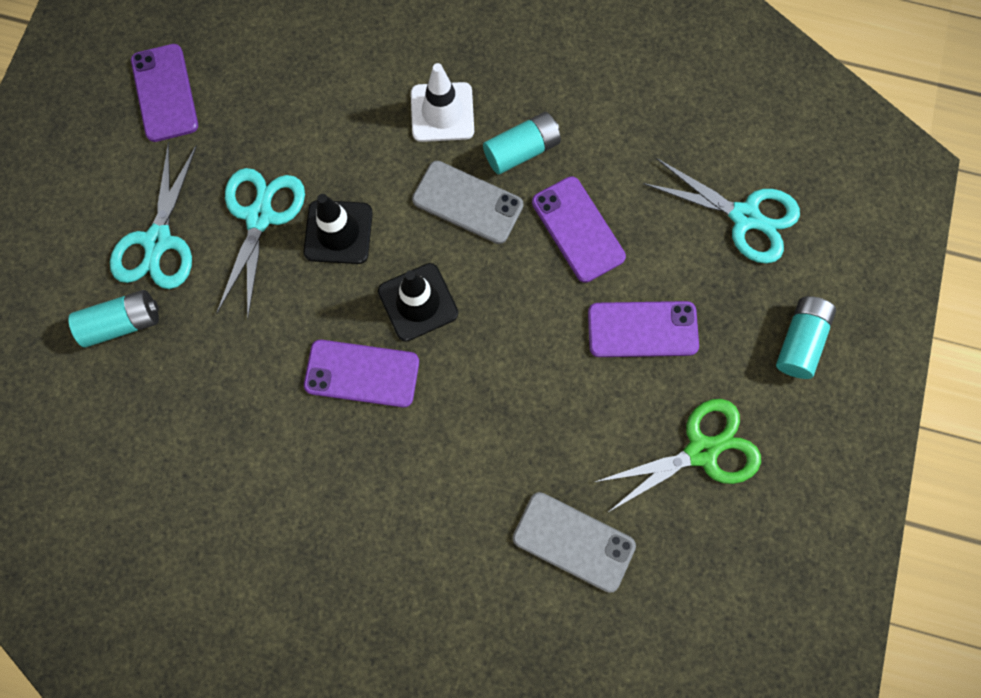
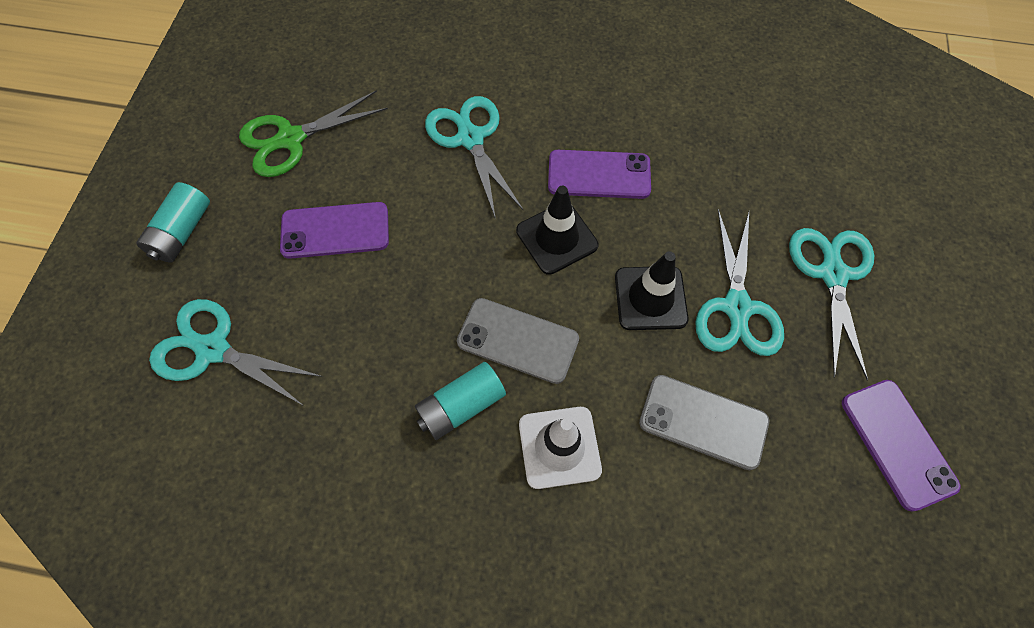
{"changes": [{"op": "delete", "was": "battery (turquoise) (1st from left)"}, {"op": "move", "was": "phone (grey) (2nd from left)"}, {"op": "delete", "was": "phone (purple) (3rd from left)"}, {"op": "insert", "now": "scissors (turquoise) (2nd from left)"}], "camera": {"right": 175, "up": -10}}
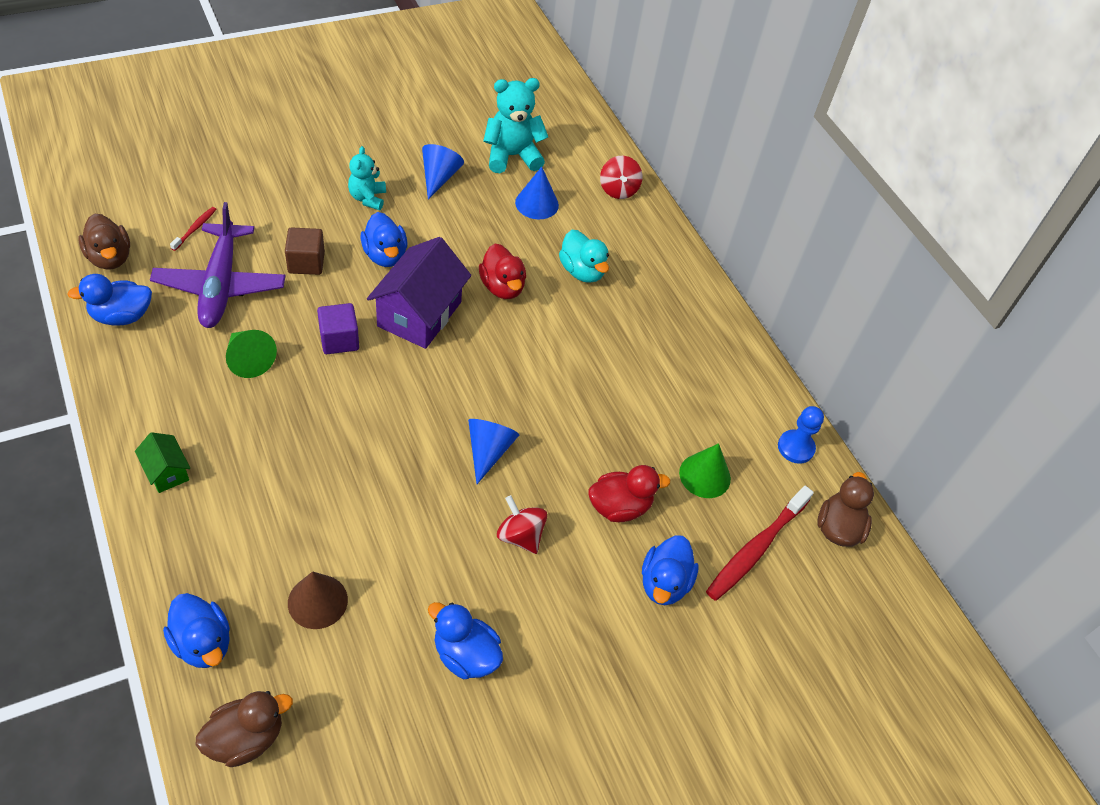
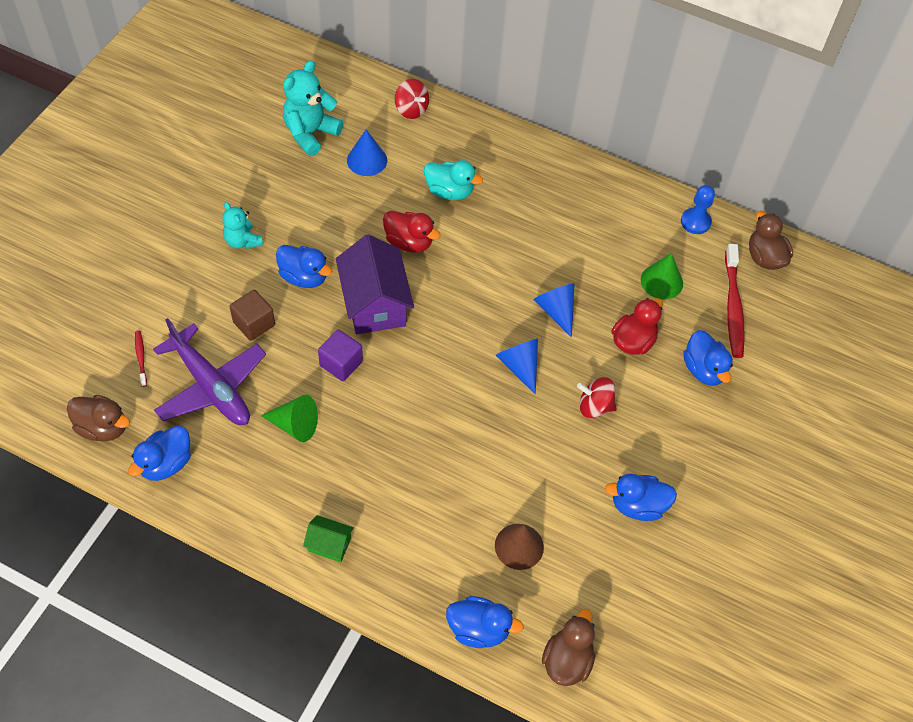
{"changes": [{"op": "move", "was": "cone (blue) (1st from left in the first image)", "now": "cone (blue) (3rd from left)"}], "camera": {"right": -35, "up": 5}}
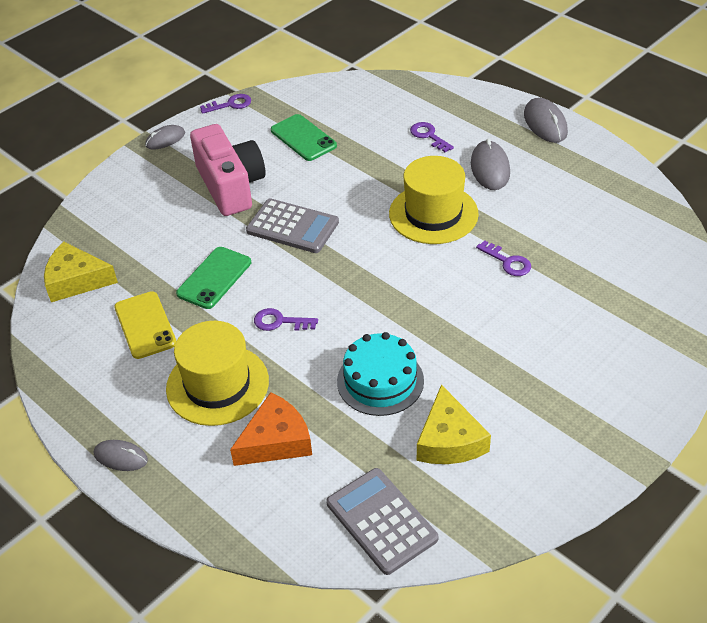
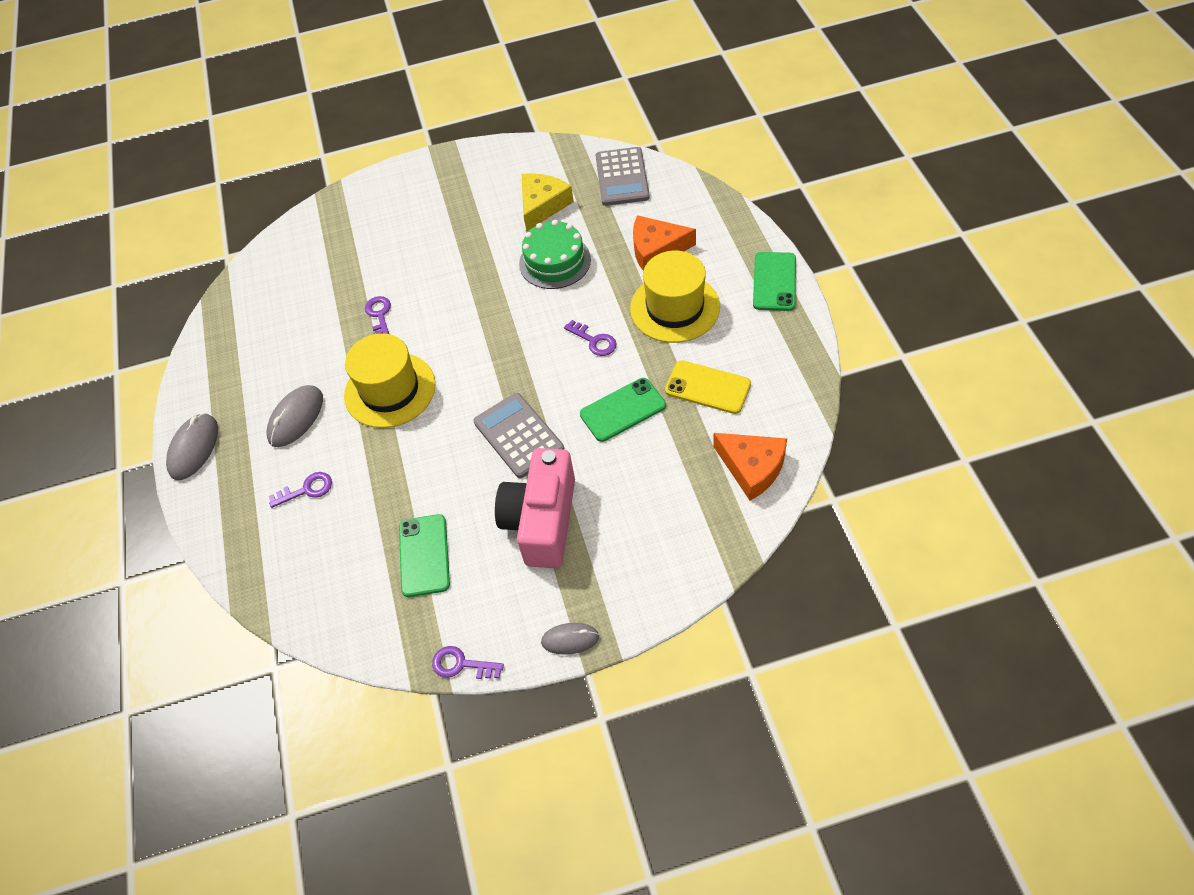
{"changes": [{"op": "recolor", "was": "cheese (yellow) (1st from left)", "now": "cheese (orange) (2nd from left)"}, {"op": "replace", "was": "mouse (grey) (1st from left)", "now": "phone (green) (3rd from left)"}, {"op": "rotate", "was": "phone (yellow)", "clockwise": -75}, {"op": "recolor", "was": "cake (turquoise)", "now": "cake (green)"}, {"op": "rotate", "was": "key (purple) (3rd from left in the first image)", "clockwise": -105}], "camera": {"right": -145, "up": 10}}
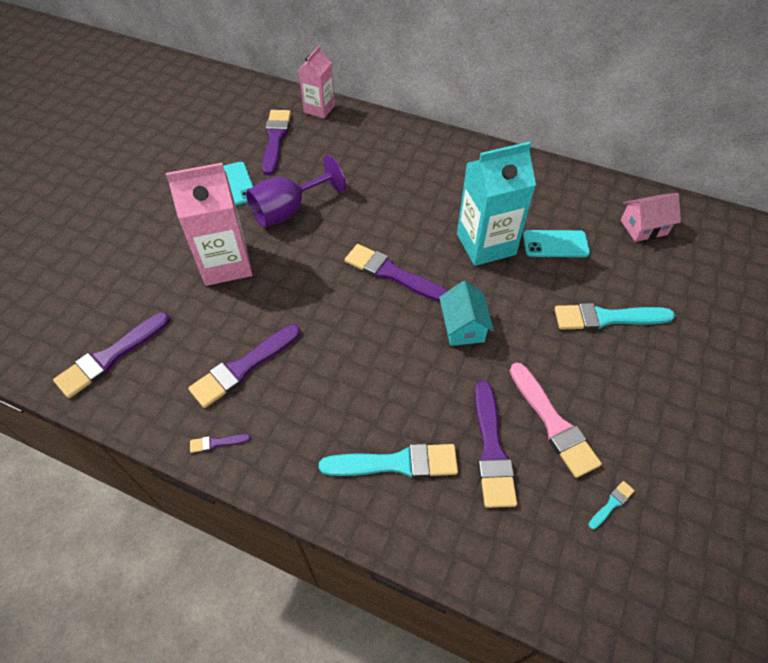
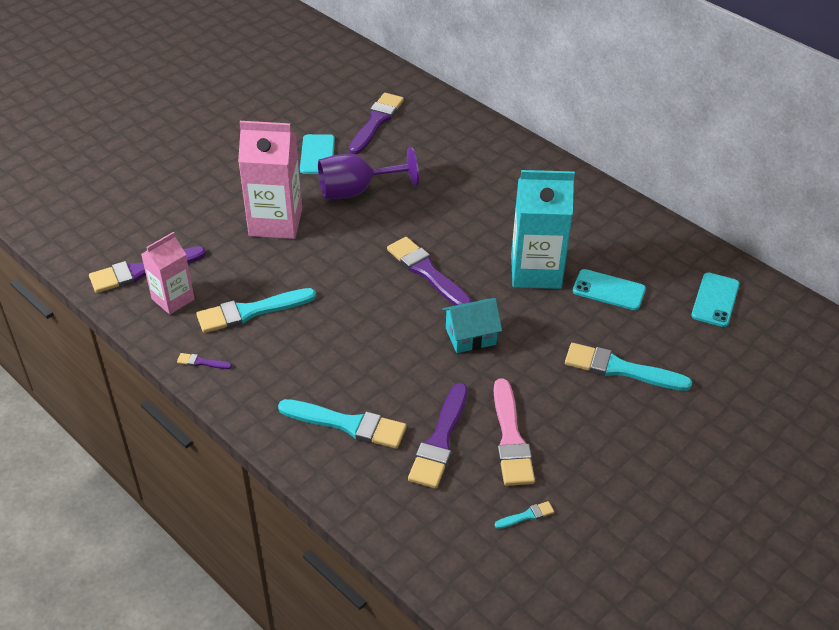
{"changes": [{"op": "recolor", "was": "brush (purple) (3rd from left)", "now": "brush (turquoise) (1st from left)"}, {"op": "move", "was": "carton (pink) (2nd from left in the first image)", "now": "carton (pink) (1st from left)"}, {"op": "rotate", "was": "house (turquoise)", "clockwise": 60}, {"op": "replace", "was": "house (pink)", "now": "phone (turquoise) (3rd from left)"}], "camera": {"right": 20, "up": -10}}
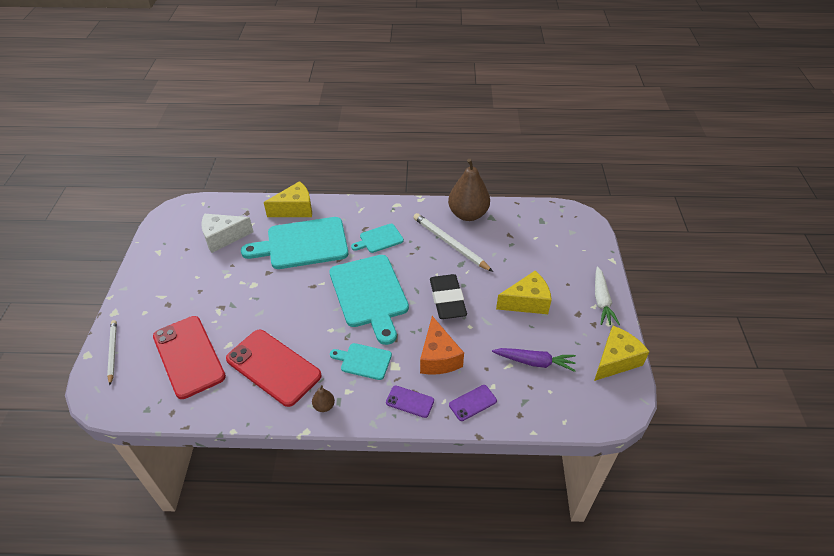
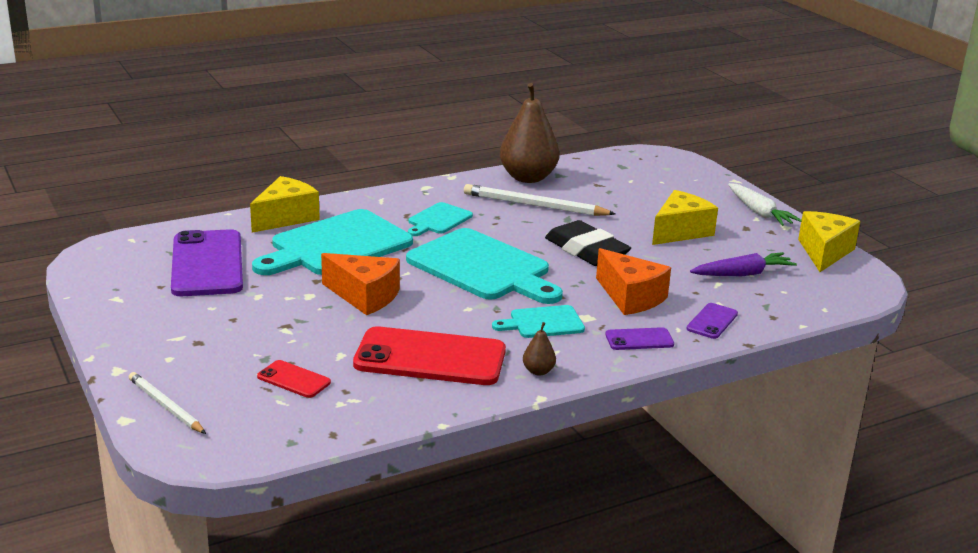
{"changes": [{"op": "resize", "was": "phone (red) (1st from left)", "ratio": 0.46}, {"op": "replace", "was": "cheese (white)", "now": "phone (purple) (1st from left)"}, {"op": "insert", "now": "cheese (orange) (1st from left)"}], "camera": {"right": -30, "up": -20}}
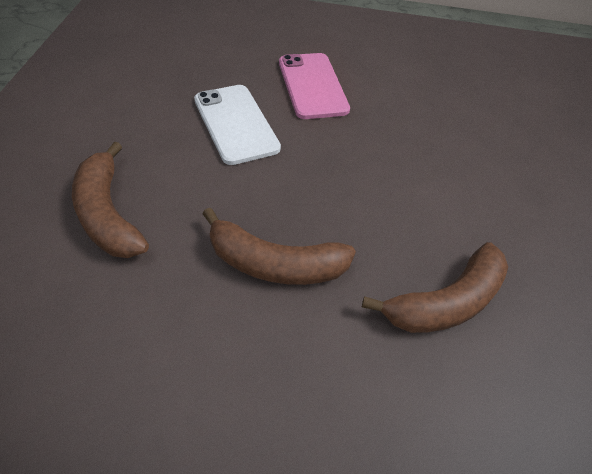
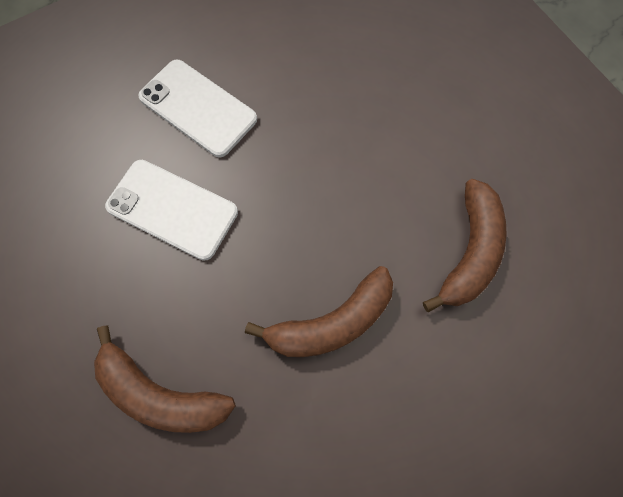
{"changes": [{"op": "recolor", "was": "phone (pink)", "now": "phone (white) (2nd from left)"}], "camera": {"right": -35, "up": 20}}
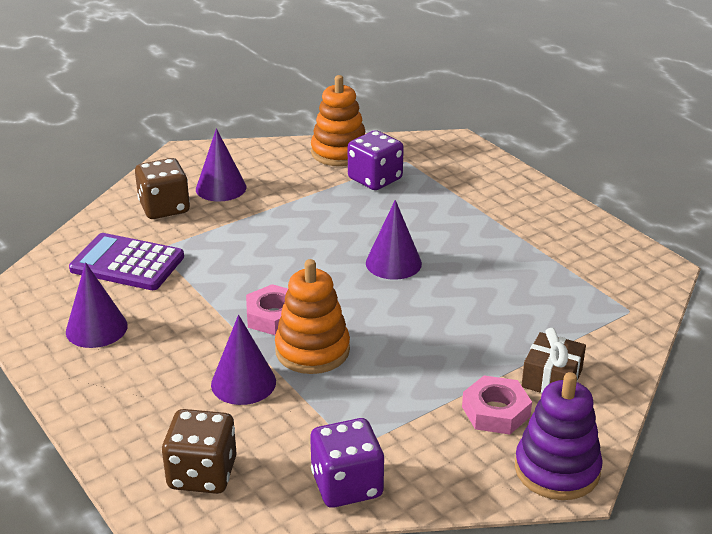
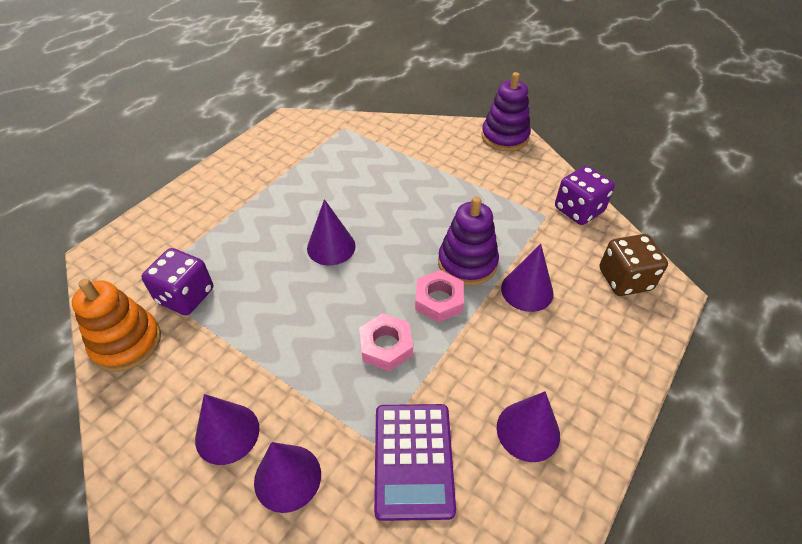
{"changes": [{"op": "replace", "was": "dice (brown) (1st from left)", "now": "cone (purple) (2nd from left)"}, {"op": "recolor", "was": "stacking toy (orange) (1st from left)", "now": "stacking toy (purple) (1st from left)"}, {"op": "move", "was": "nut (pink) (2nd from left in the first image)", "now": "nut (pink) (1st from left)"}, {"op": "delete", "was": "gift (brown)"}], "camera": {"right": -110, "up": 15}}
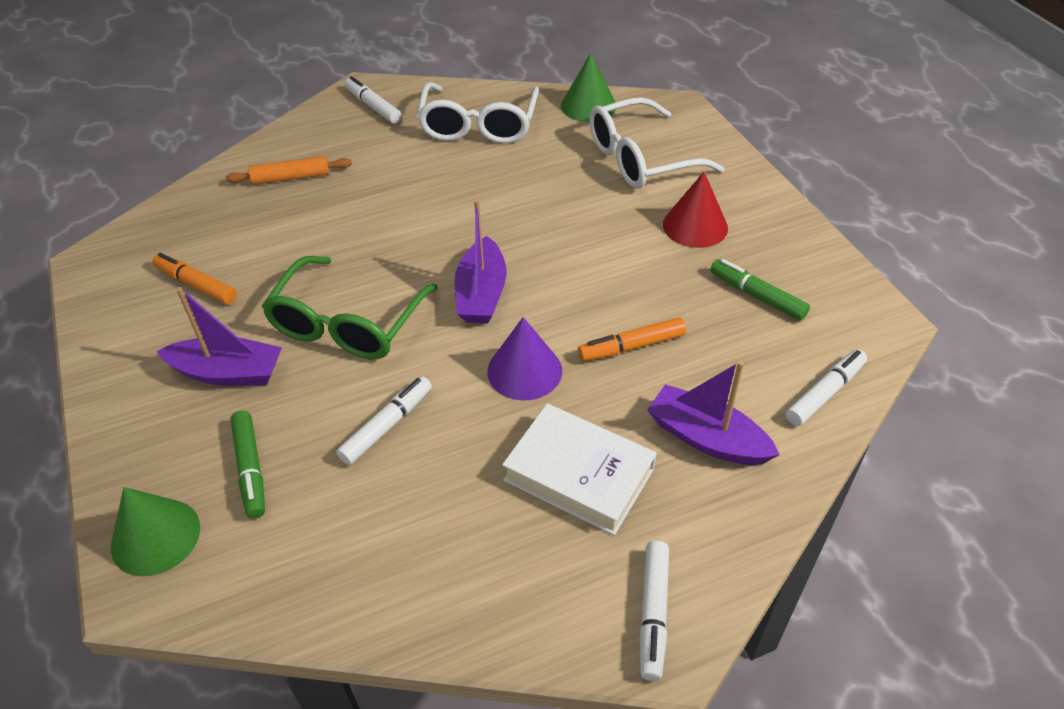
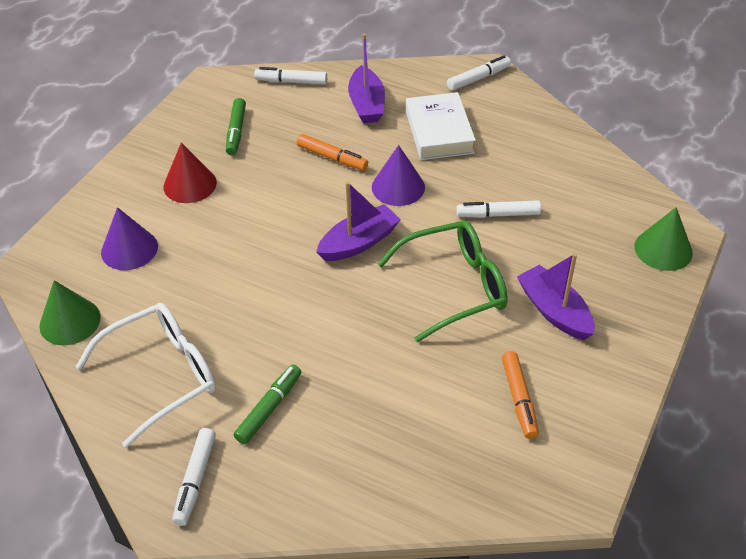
{"changes": [{"op": "delete", "was": "rolling pin (orange)"}, {"op": "move", "was": "marker (green) (1st from left in the first image)", "now": "marker (green) (2nd from left)"}, {"op": "replace", "was": "glasses (white) (2nd from left)", "now": "cone (purple) (1st from left)"}], "camera": {"right": -130, "up": 0}}
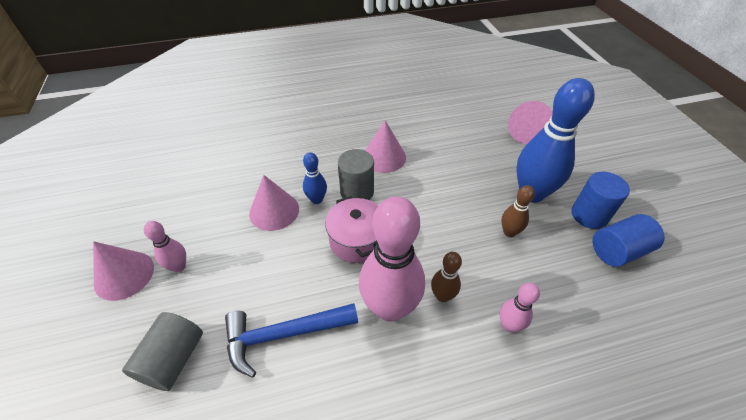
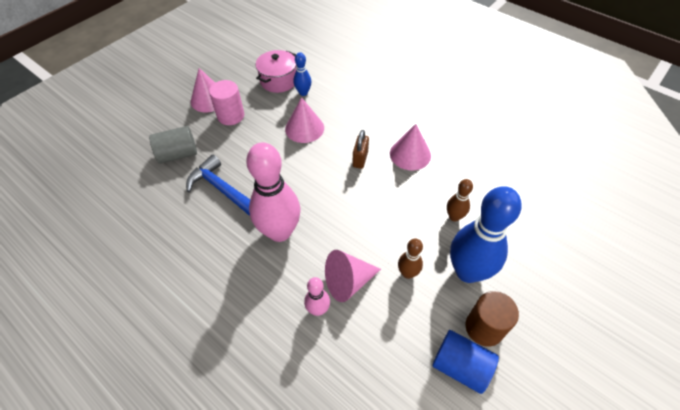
{"changes": [{"op": "replace", "was": "bowling pin (pink) (1st from left)", "now": "cylinder (pink)"}, {"op": "move", "was": "bowling pin (blue) (1st from left)"}, {"op": "move", "was": "pot (pink)"}, {"op": "replace", "was": "cylinder (grey) (2nd from left)", "now": "padlock (brown)"}, {"op": "move", "was": "bowling pin (brown) (1st from left in the first image)", "now": "bowling pin (brown) (2nd from left)"}, {"op": "move", "was": "cone (pink) (4th from left in the first image)", "now": "cone (pink) (3rd from left)"}, {"op": "recolor", "was": "cylinder (blue) (1st from left)", "now": "cylinder (brown)"}], "camera": {"right": 55, "up": 5}}
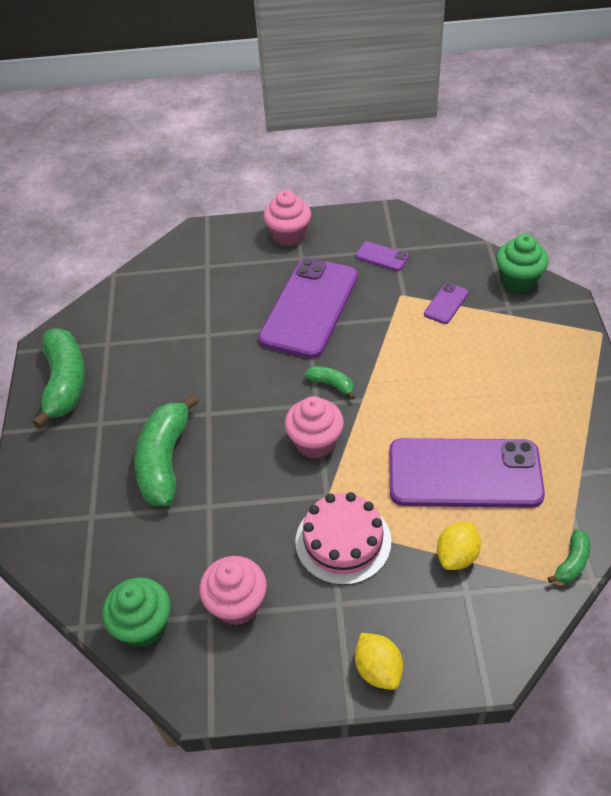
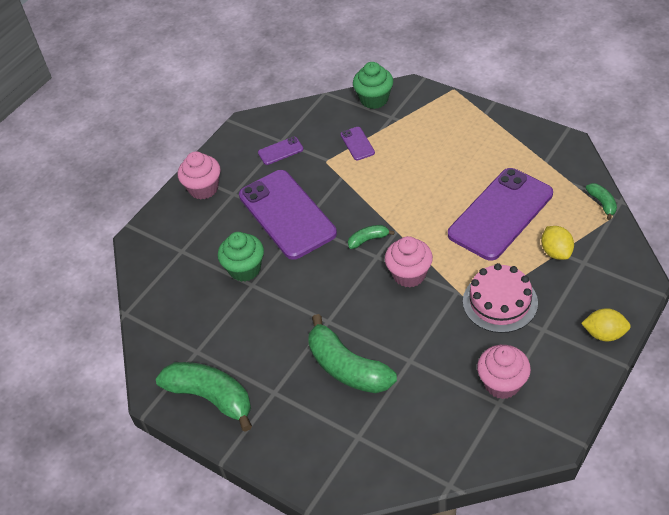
{"changes": [{"op": "move", "was": "cupcake (green) (1st from left)"}], "camera": {"right": -50, "up": 0}}
